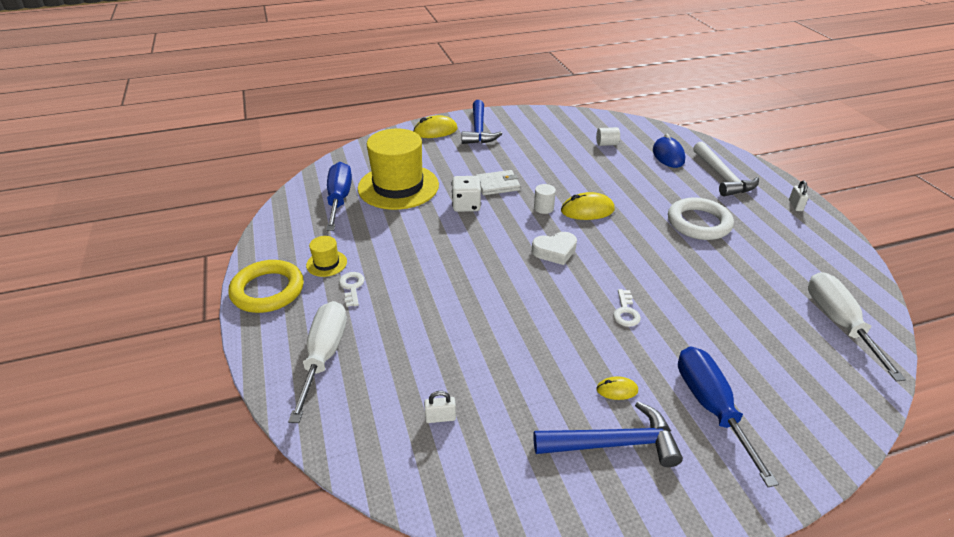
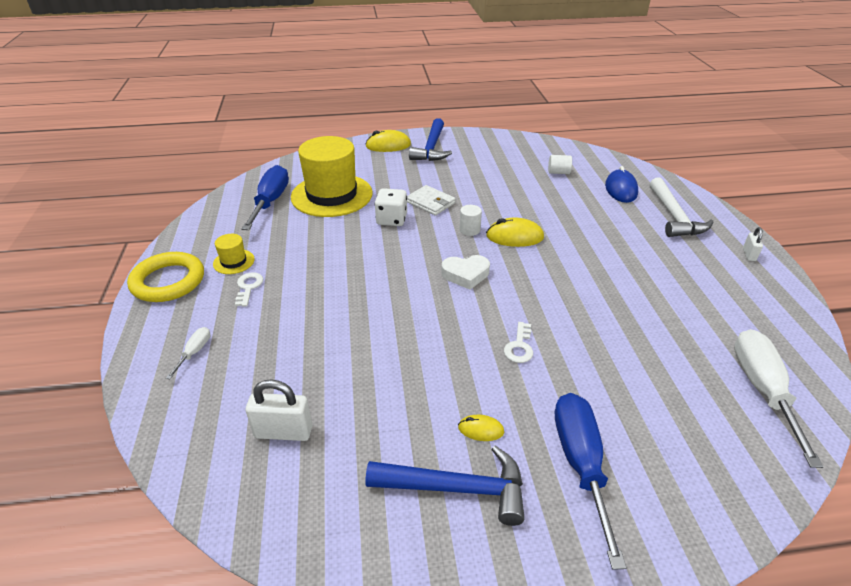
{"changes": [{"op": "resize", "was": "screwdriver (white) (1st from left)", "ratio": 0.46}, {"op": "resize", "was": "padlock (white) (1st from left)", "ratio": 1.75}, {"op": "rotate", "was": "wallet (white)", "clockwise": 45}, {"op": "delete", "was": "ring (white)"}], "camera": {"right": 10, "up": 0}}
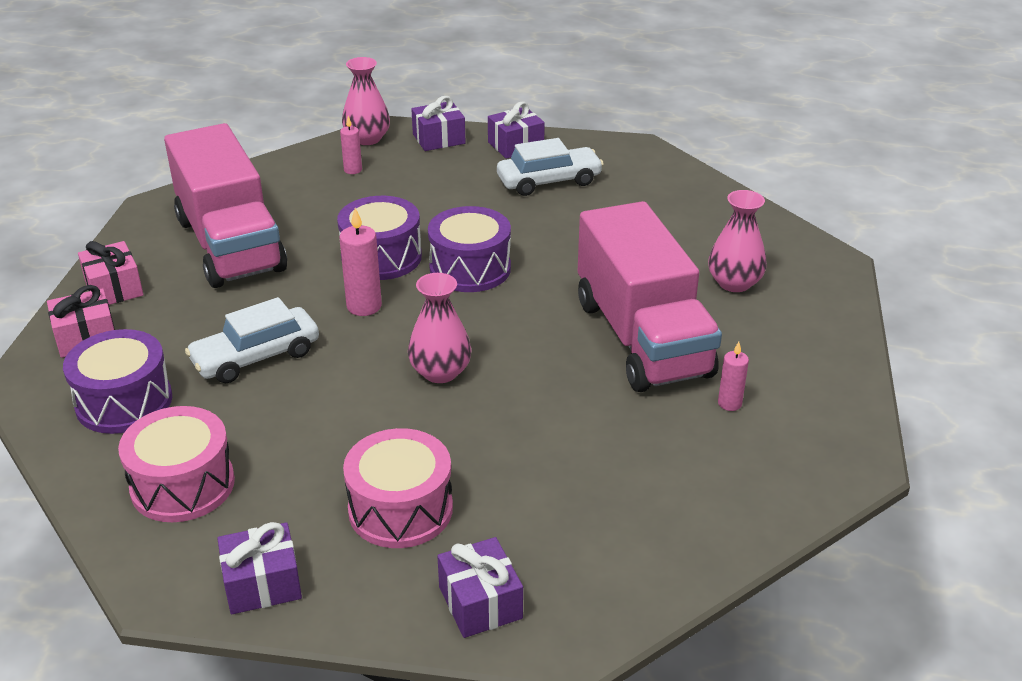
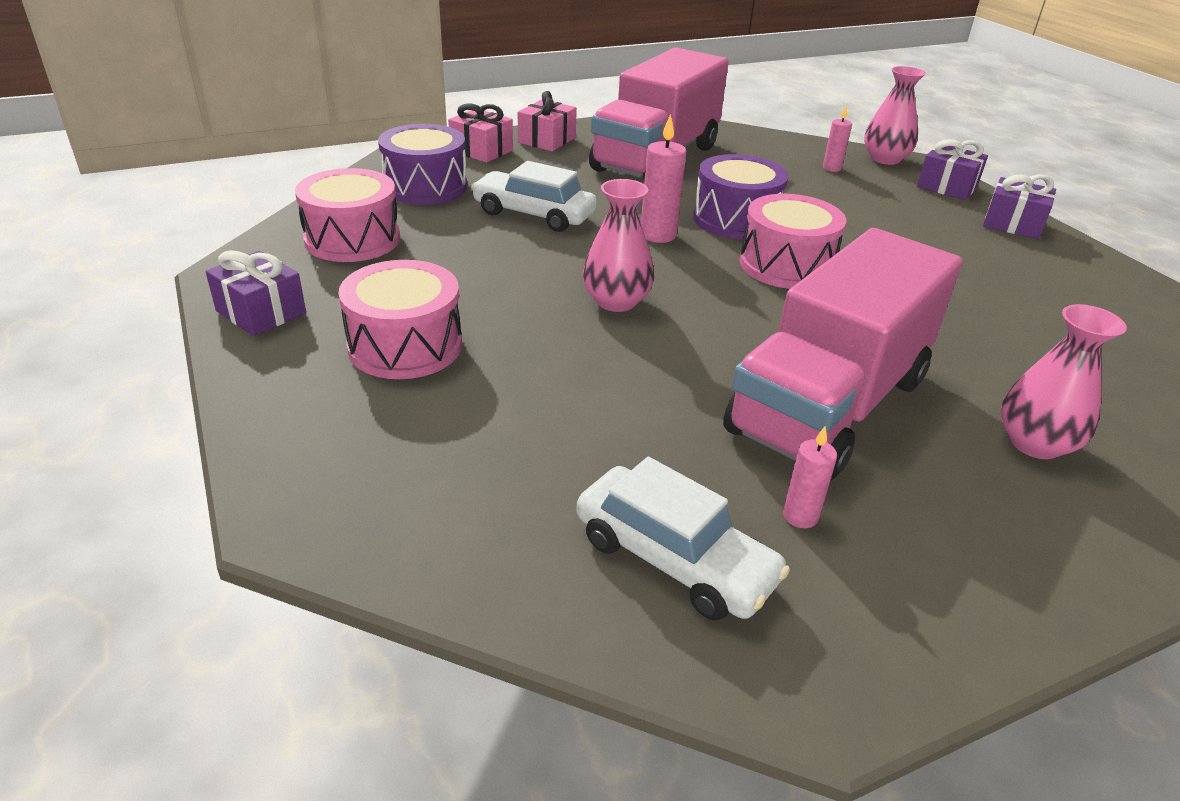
{"changes": [{"op": "recolor", "was": "drum (purple) (3rd from left)", "now": "drum (pink) (3rd from left)"}, {"op": "delete", "was": "gift (purple) (3rd from left)"}, {"op": "move", "was": "car (white) (2nd from left)"}], "camera": {"right": 55, "up": 0}}
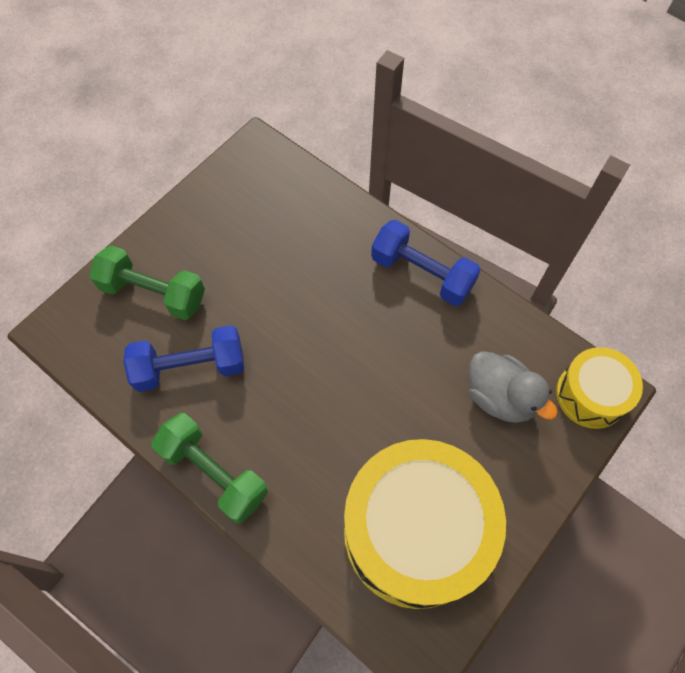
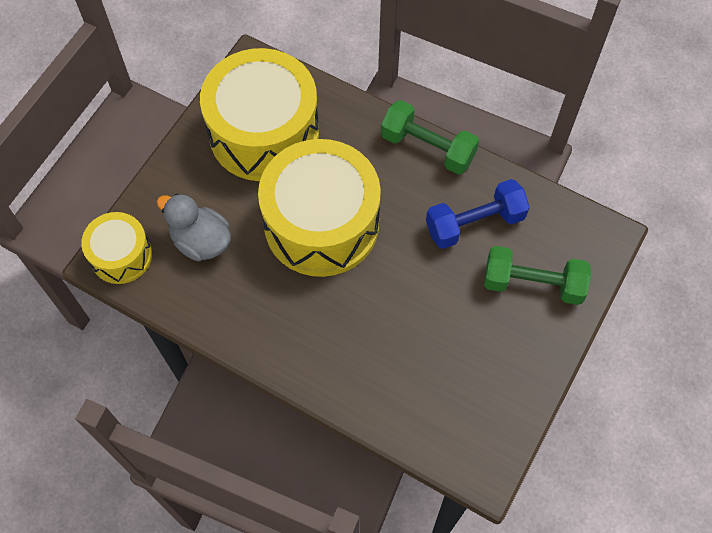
{"changes": [{"op": "delete", "was": "dumbbell (blue) (2nd from left)"}, {"op": "insert", "now": "drum (yellow) (3rd from left)"}], "camera": {"right": 170, "up": 0}}
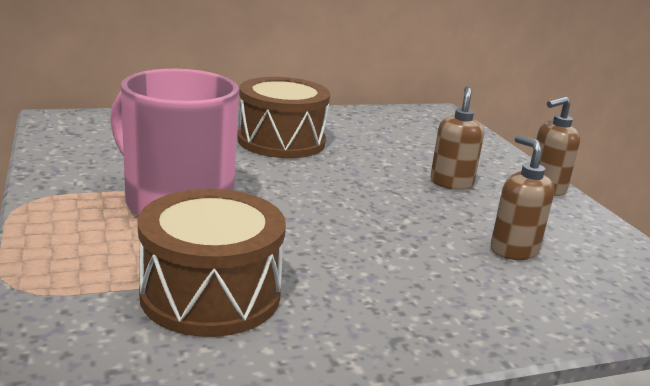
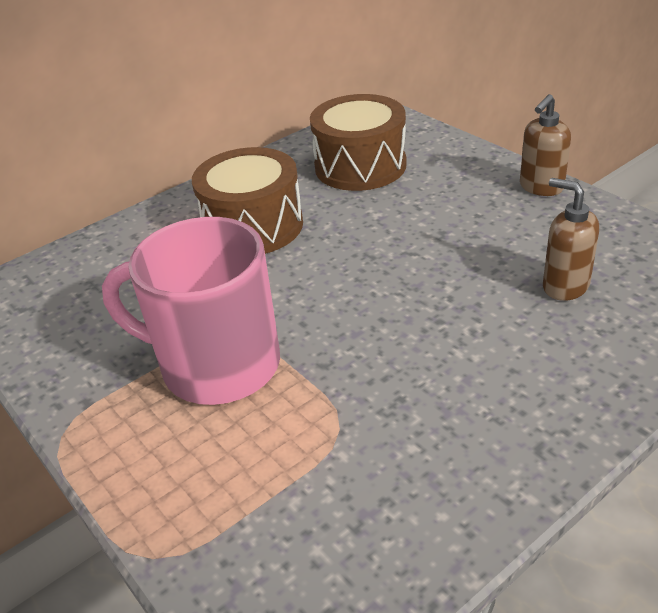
{"changes": [{"op": "move", "was": "drum (brown) (1st from left in the first image)", "now": "drum (brown) (2nd from left)"}, {"op": "delete", "was": "soap dispenser (brown) (1st from left)"}], "camera": {"right": -15, "up": 15}}
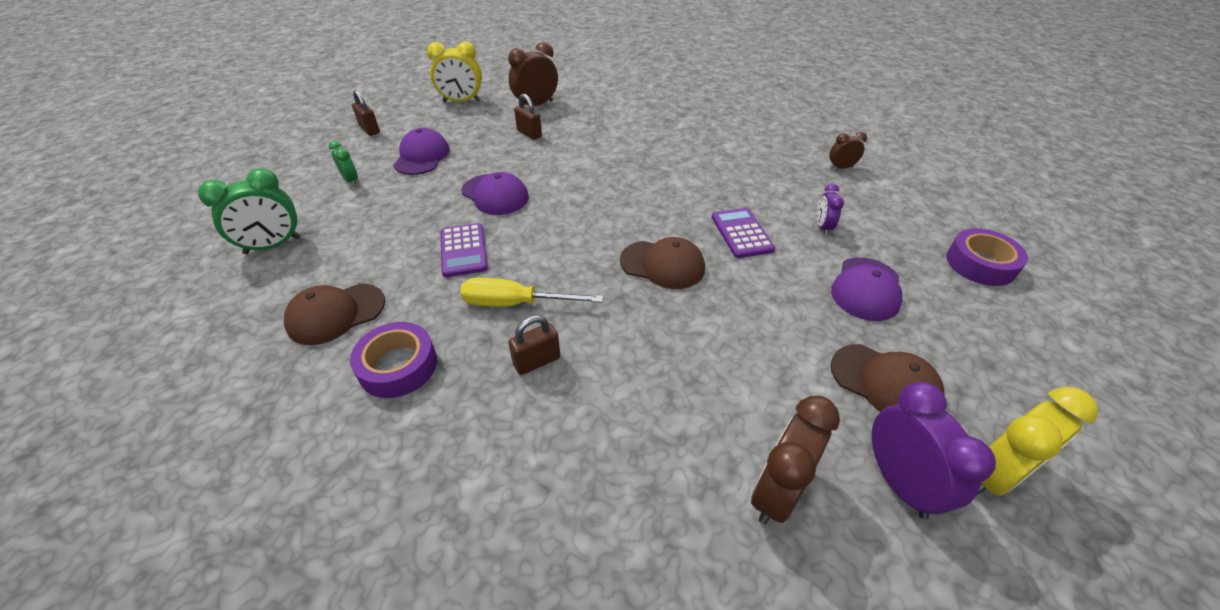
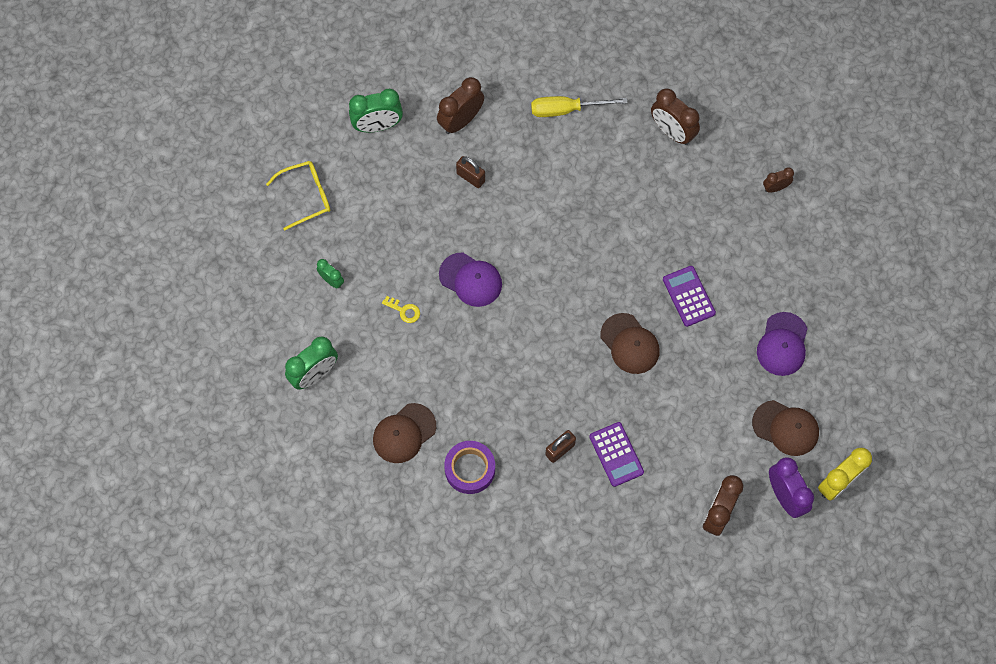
{"changes": [{"op": "replace", "was": "padlock (brown) (1st from left)", "now": "glasses (yellow)"}, {"op": "delete", "was": "cap (purple) (1st from left)"}, {"op": "recolor", "was": "clock (yellow) (1st from left)", "now": "clock (green) (3rd from left)"}, {"op": "move", "was": "calculator (purple) (1st from left)"}, {"op": "move", "was": "screwdriver (yellow)"}, {"op": "rotate", "was": "cap (brown) (2nd from left)", "clockwise": 45}, {"op": "delete", "was": "clock (purple) (1st from left)"}, {"op": "delete", "was": "tape (purple) (2nd from left)"}, {"op": "insert", "now": "key (yellow)"}, {"op": "insert", "now": "clock (brown) (2nd from left)"}], "camera": {"right": -10, "up": 25}}
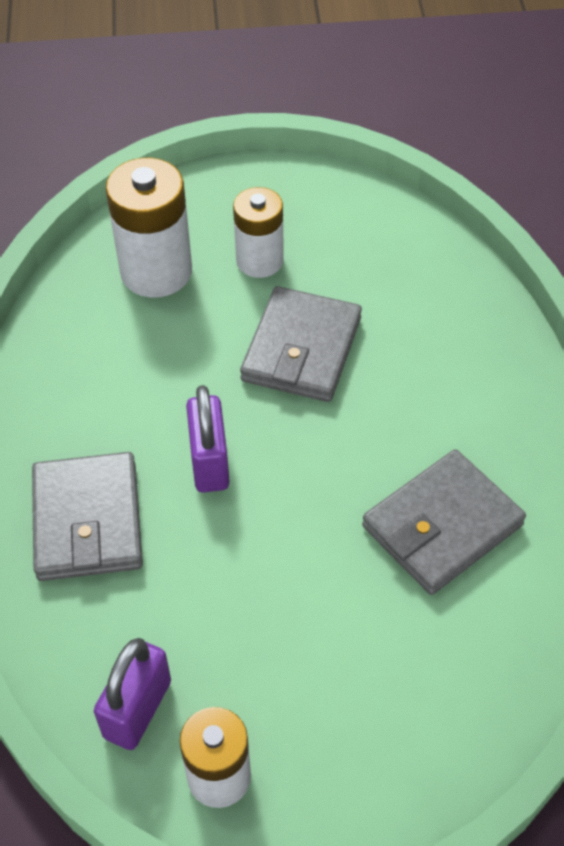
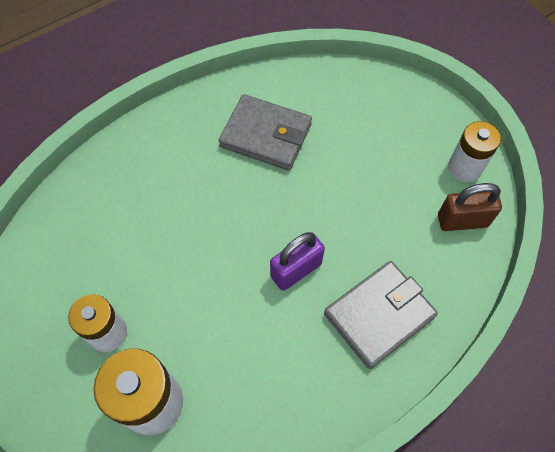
{"changes": [{"op": "recolor", "was": "padlock (purple) (1st from left)", "now": "padlock (brown)"}, {"op": "delete", "was": "wallet (grey) (2nd from left)"}], "camera": {"right": -120, "up": 10}}
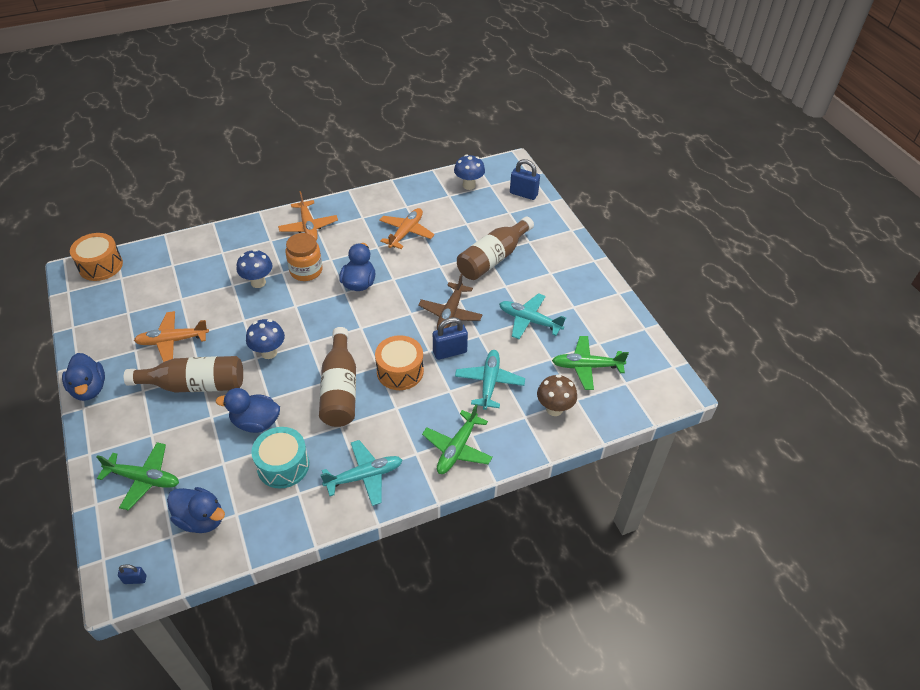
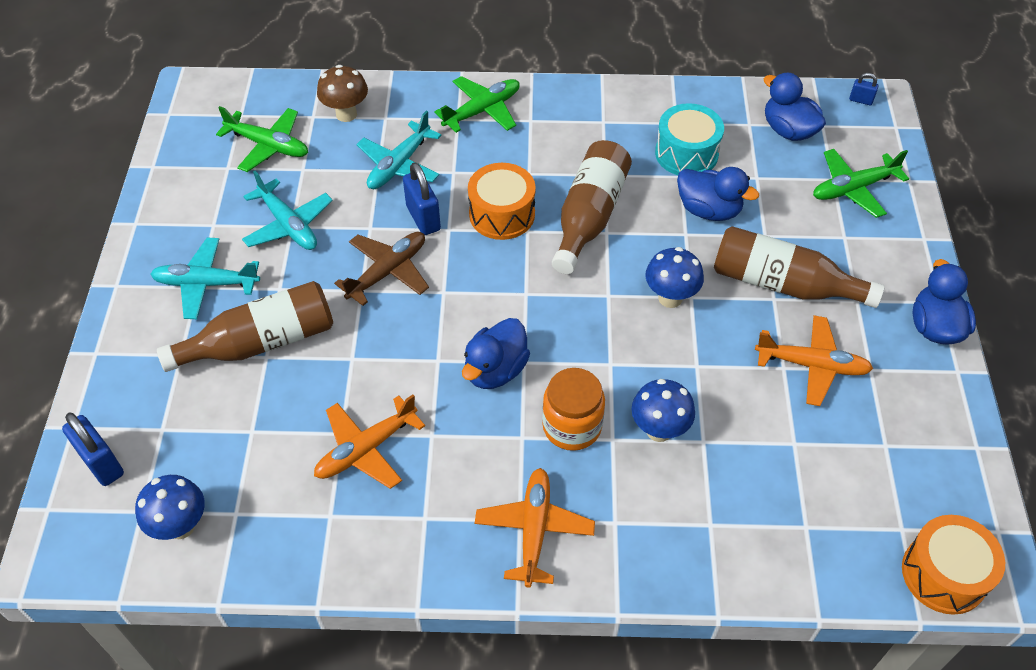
{"changes": [{"op": "rotate", "was": "plane (green) (1st from left in the first image)", "clockwise": -60}, {"op": "move", "was": "plane (turquoise) (1st from left)"}, {"op": "rotate", "was": "padlock (blue) (2nd from left)", "clockwise": 60}], "camera": {"right": -155, "up": 5}}
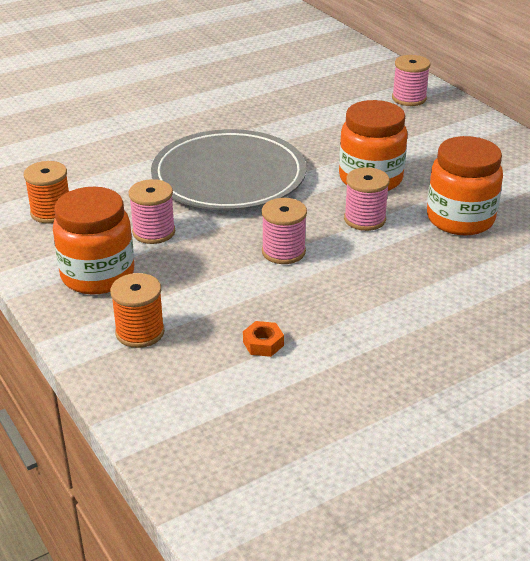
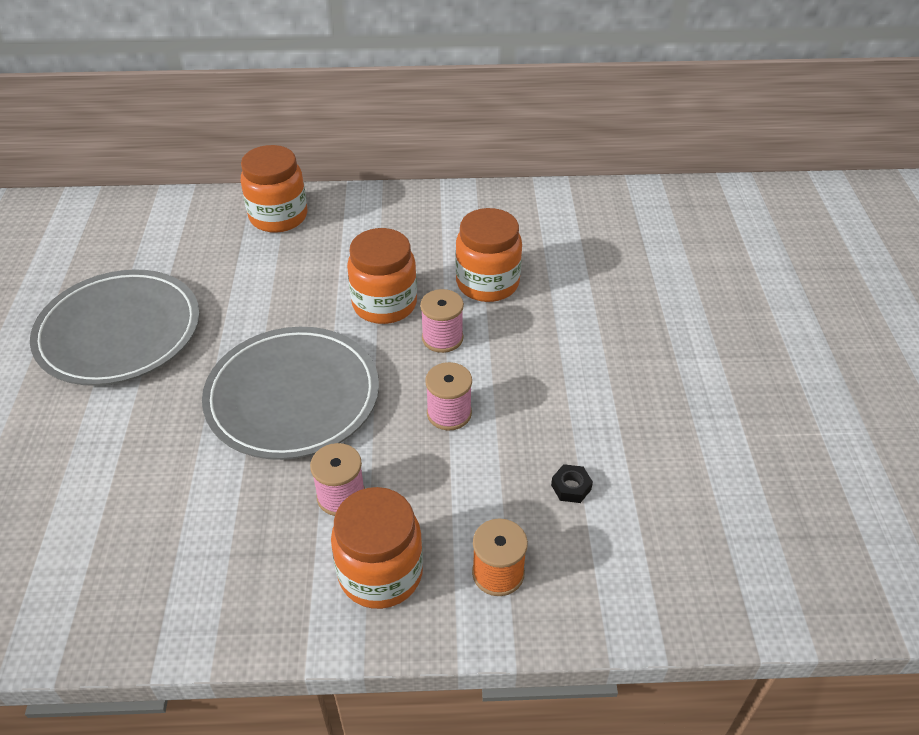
{"changes": [{"op": "delete", "was": "spool (orange) (1st from left)"}, {"op": "recolor", "was": "nut (orange)", "now": "nut (black)"}, {"op": "replace", "was": "spool (pink) (4th from left)", "now": "jar (orange) (1st from left)"}, {"op": "insert", "now": "plate (grey) (1st from left)"}], "camera": {"right": -60, "up": 10}}
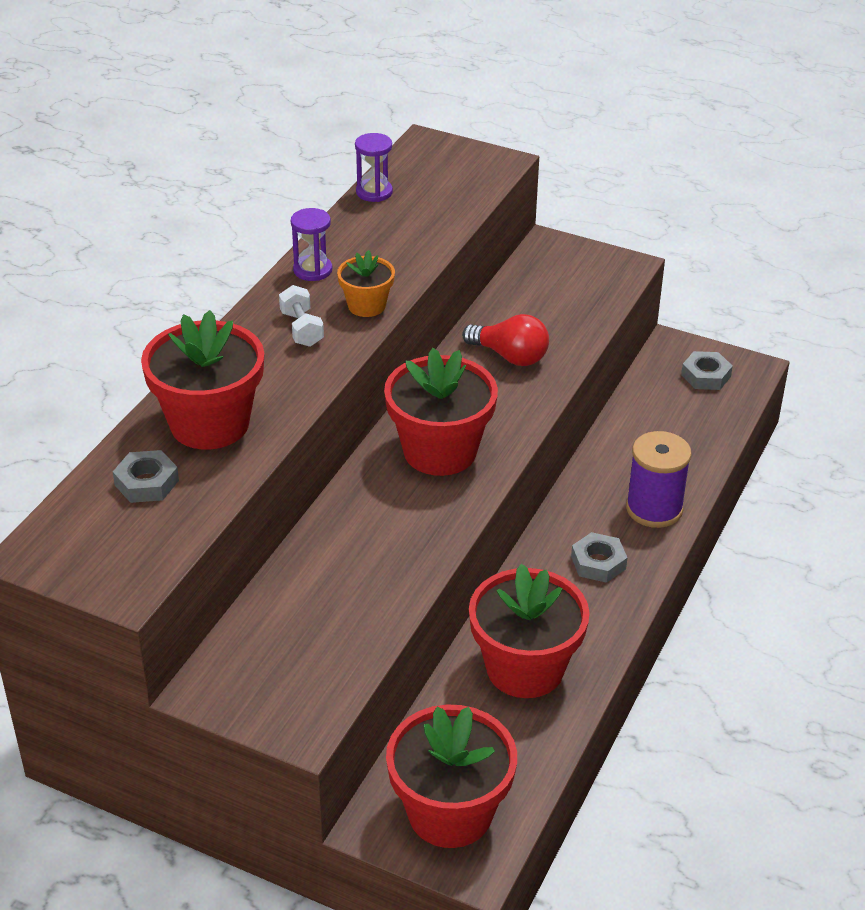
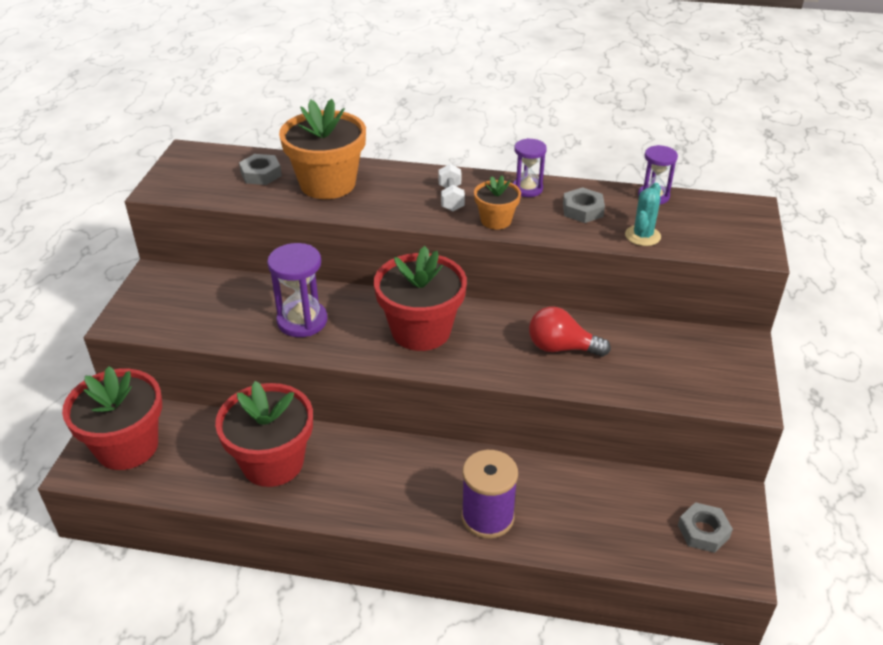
{"changes": [{"op": "recolor", "was": "flower pot (red) (1st from left)", "now": "flower pot (orange) (1st from left)"}, {"op": "rotate", "was": "dumbbell (white)", "clockwise": -60}, {"op": "rotate", "was": "light bulb (red)", "clockwise": 90}, {"op": "move", "was": "nut (grey) (2nd from left)"}, {"op": "insert", "now": "hourglass (purple) (1st from left)"}, {"op": "insert", "now": "cactus (turquoise)"}], "camera": {"right": 75, "up": 0}}
